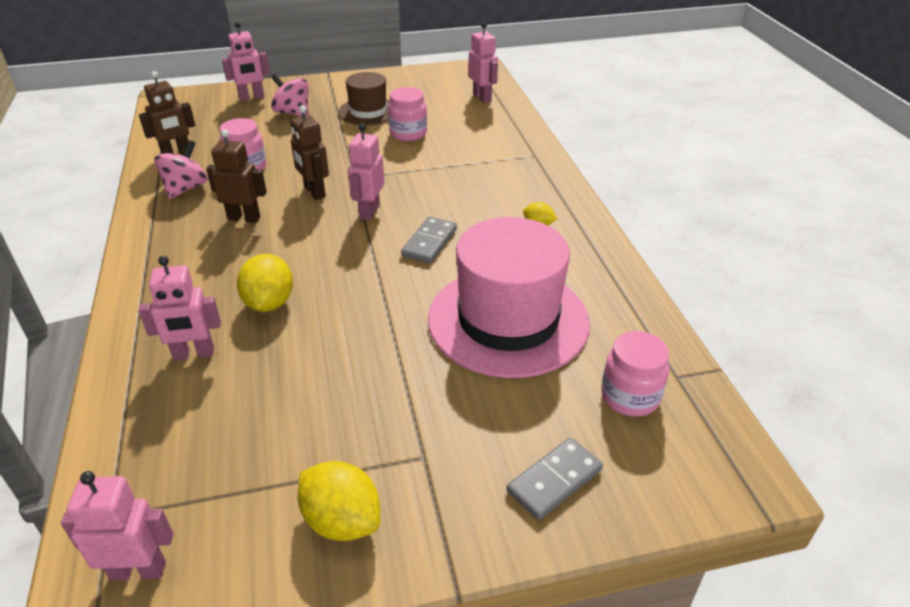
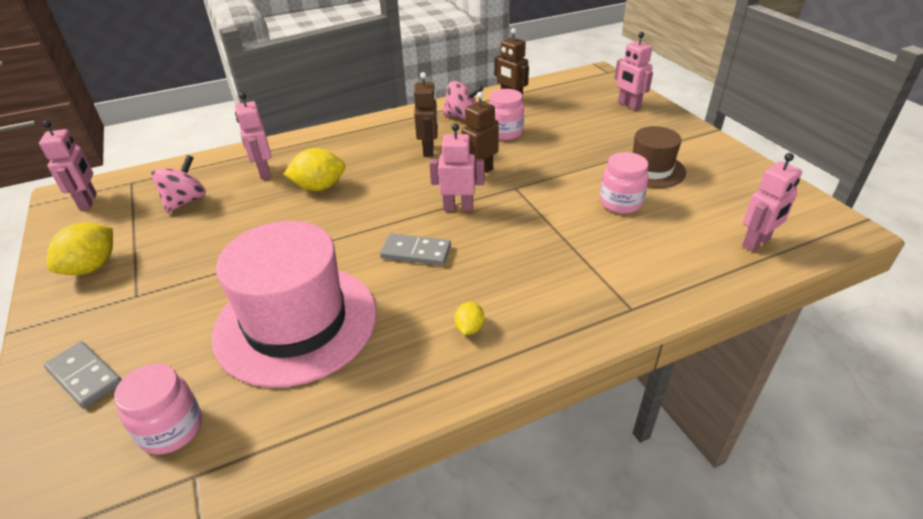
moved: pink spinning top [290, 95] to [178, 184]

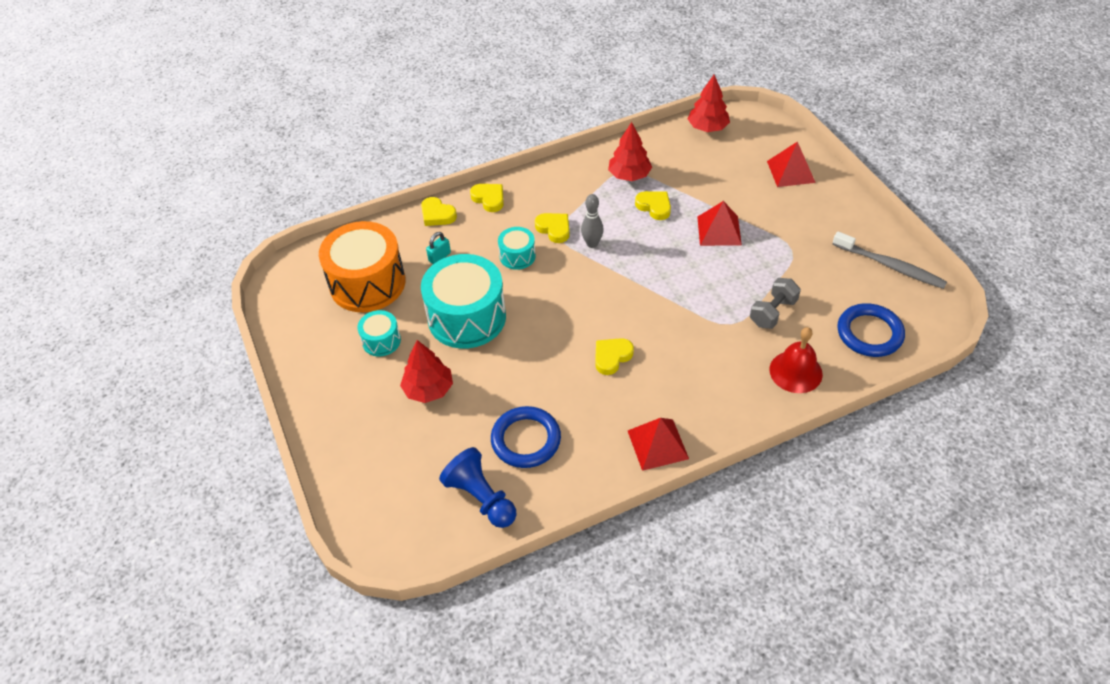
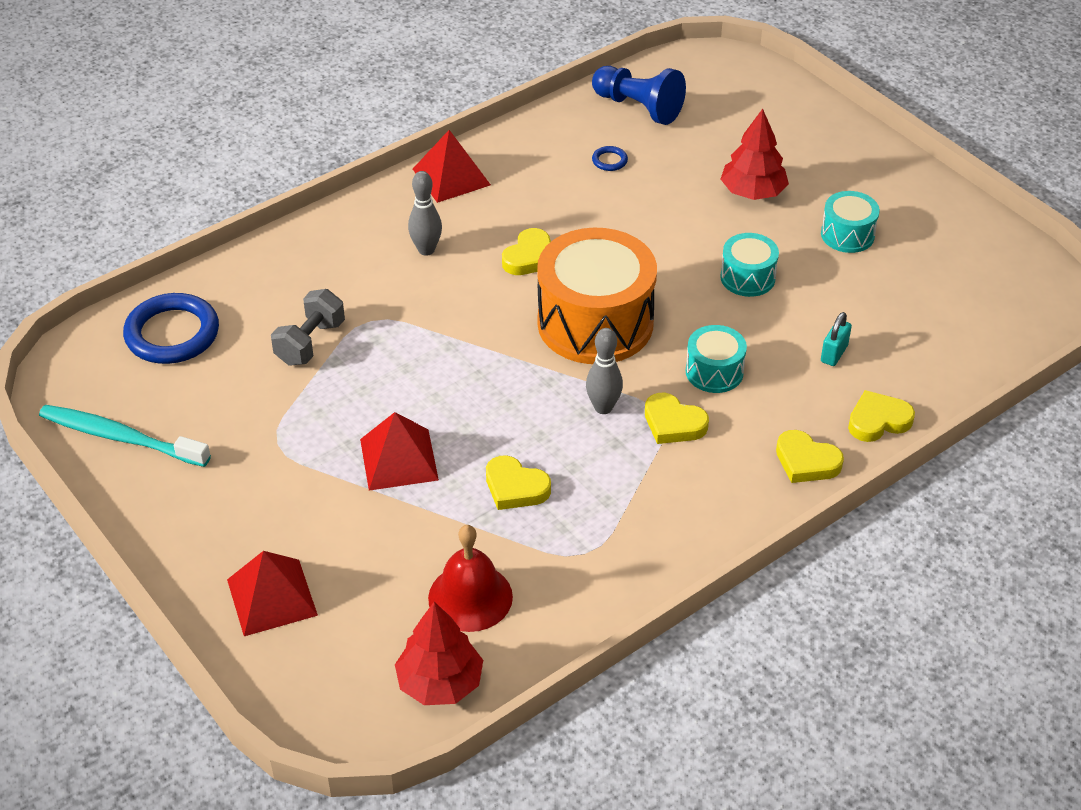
removed: red tree [630, 151]
added: grey bowling pin [425, 213]
moved: orange drum [362, 266] to [597, 296]; red bell [796, 360] to [470, 578]
recoloured: grey toothbrush [889, 260] to turquoise toothbrush [125, 436]
turned: yellow heart [439, 211] = [881, 416] 45 degrees counterclockwise
resized: turquoise drum [463, 301] = [749, 265] x0.48; blue ring [526, 437] = [610, 158] x0.42

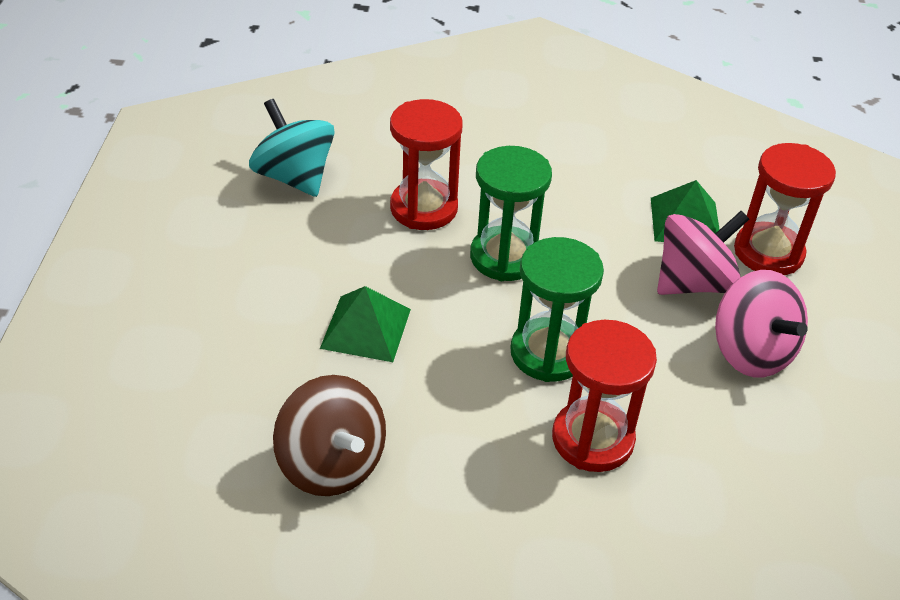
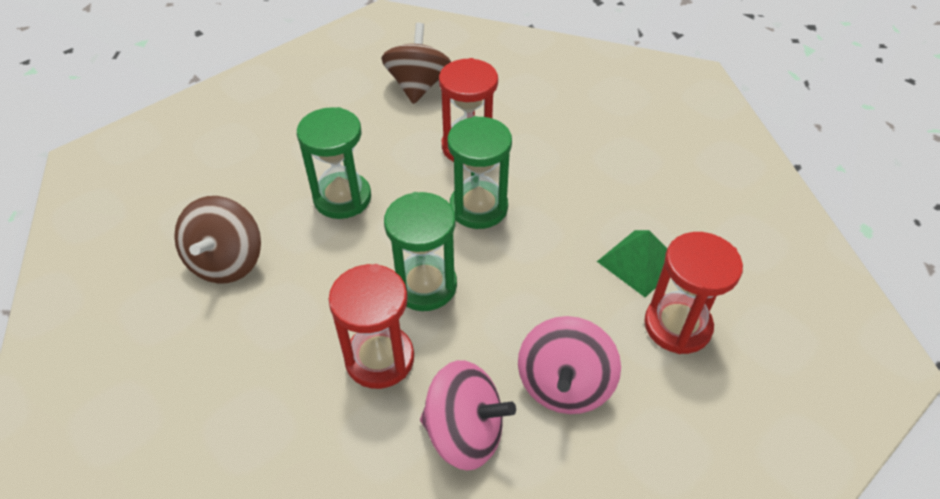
moved: pink spinning top [703, 253] to [468, 415]
replaced: green pyramid [365, 324] to green hourglass [334, 163]
recoloured: turquoise spinning top [291, 148] to brown spinning top [416, 63]

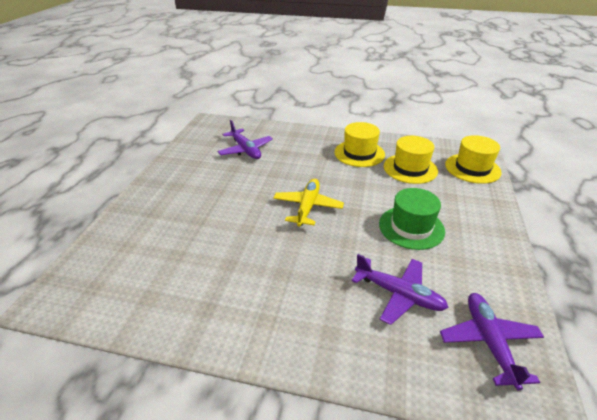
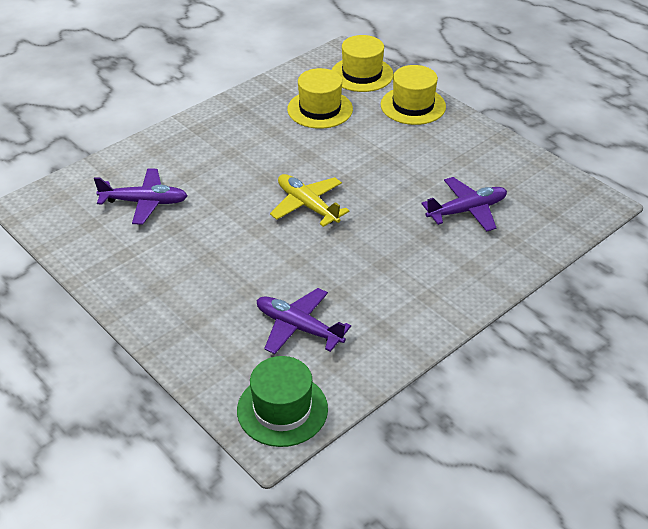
moved: yellow hat [359, 144] to [413, 95]; green hat [412, 219] to [282, 401]; purple plane [492, 341] to [304, 321]

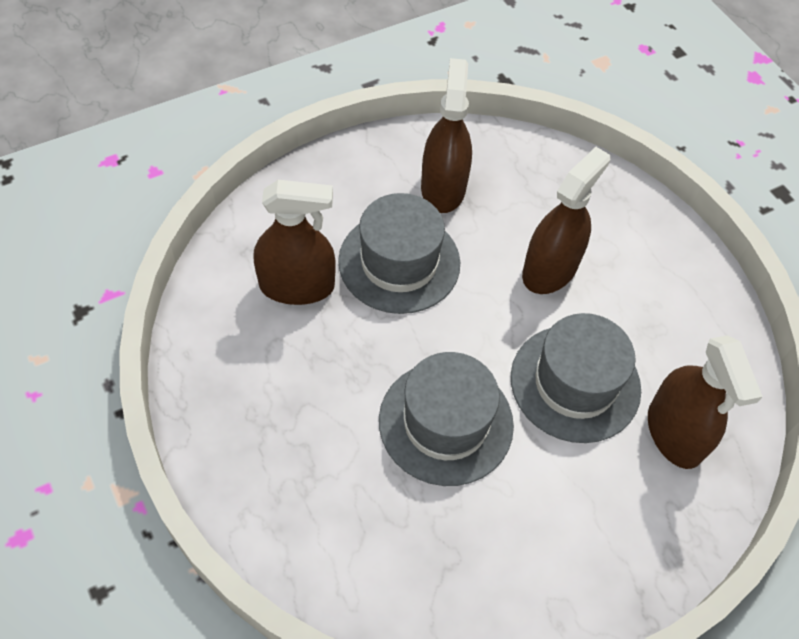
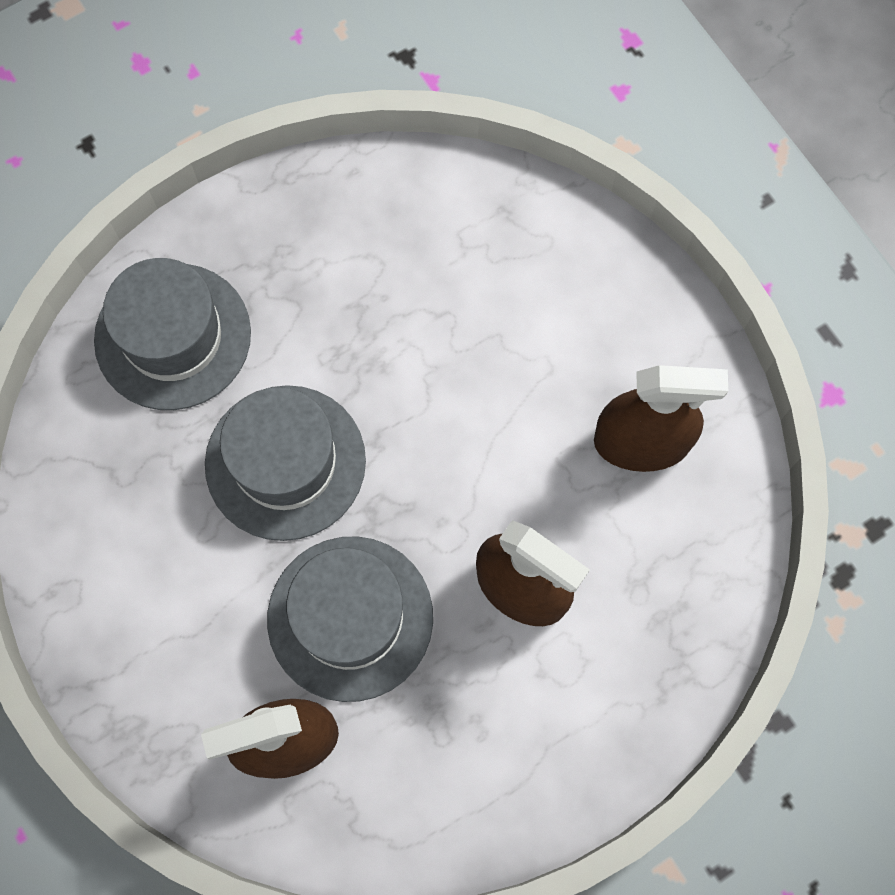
removed: brown spray bottle [294, 242]
moved: grey hat [399, 253] to [172, 334]

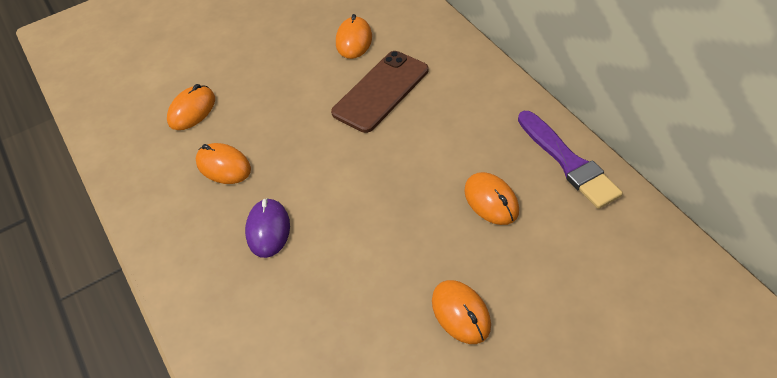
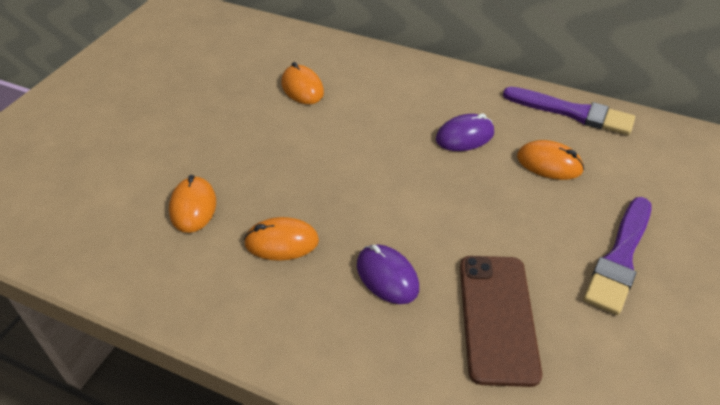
added: purple mouse [465, 132]
moved: brown phone [380, 92] to [501, 321]
replaced: orange mouse [461, 312] to purple brush [618, 256]

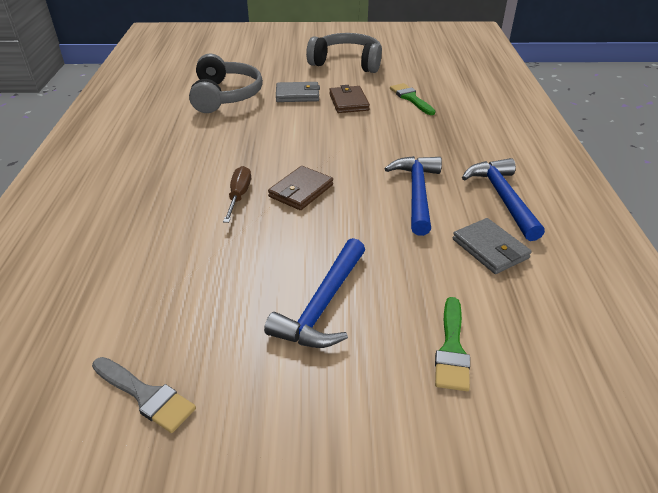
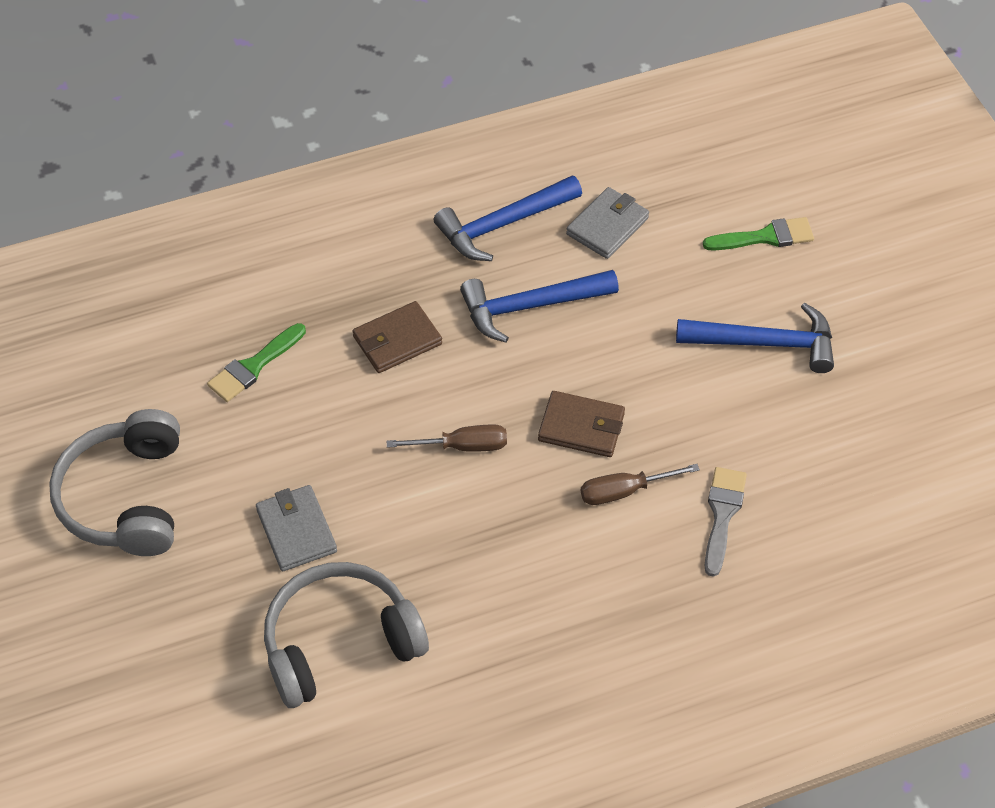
added: brown screwdriver [447, 438]
moved: grey brush [144, 395] to [726, 522]; brown wallet [349, 99] to [397, 337]

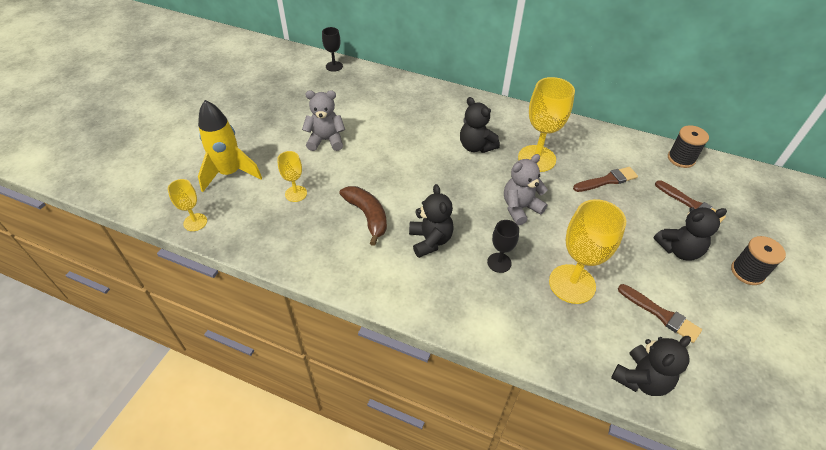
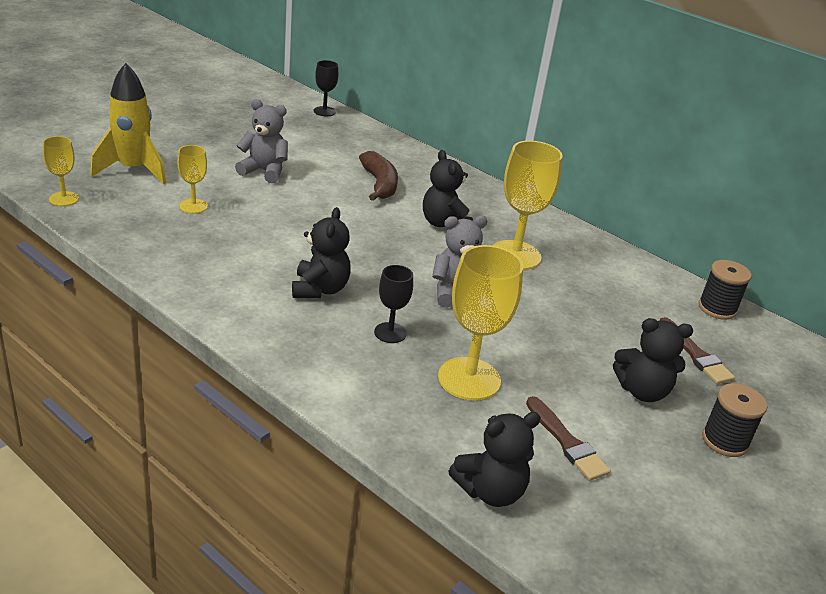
removed: brown brush [605, 179]
moved: brown banana [363, 216] to [378, 176]

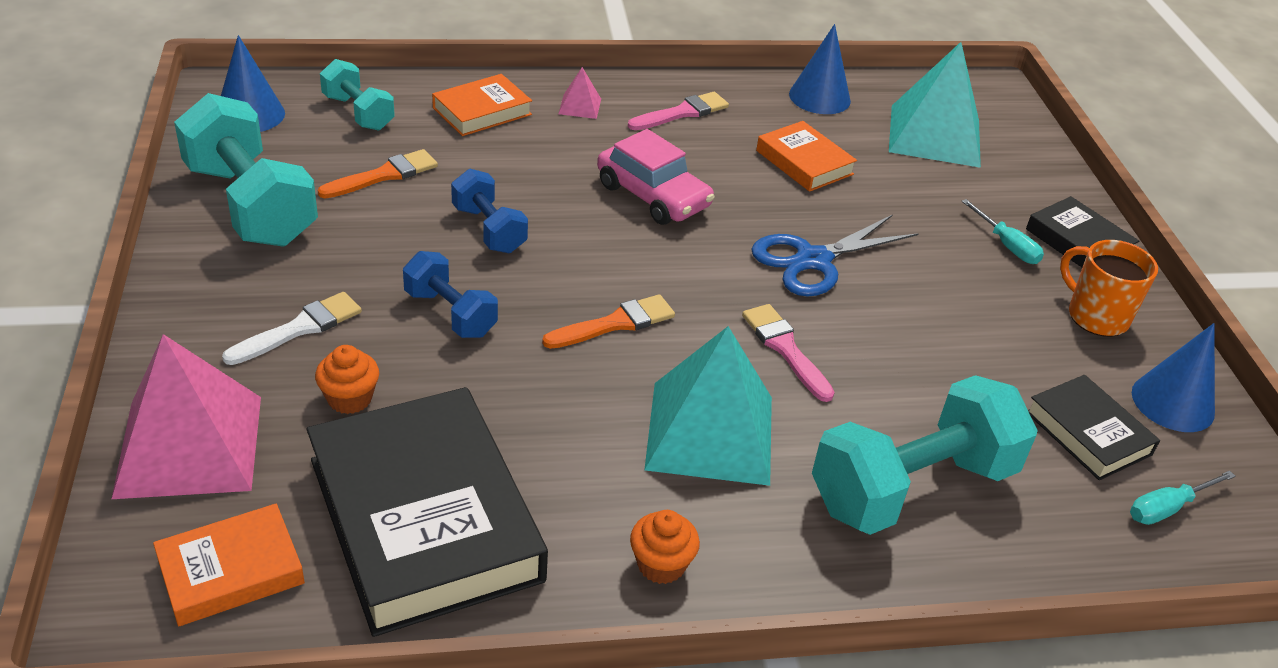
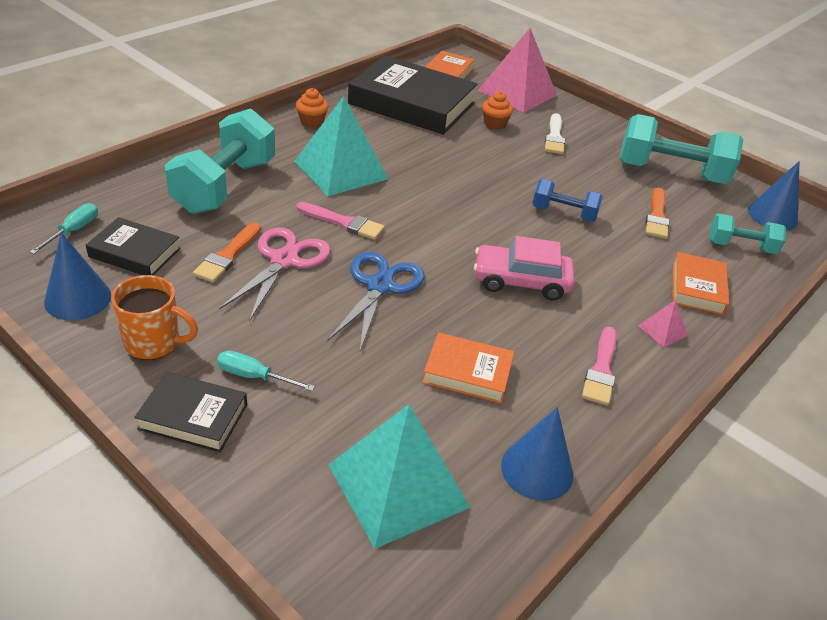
removed: blue dumbbell [450, 294]
added: pink scissors [275, 274]
moved: orange brush [608, 321] to [227, 252]

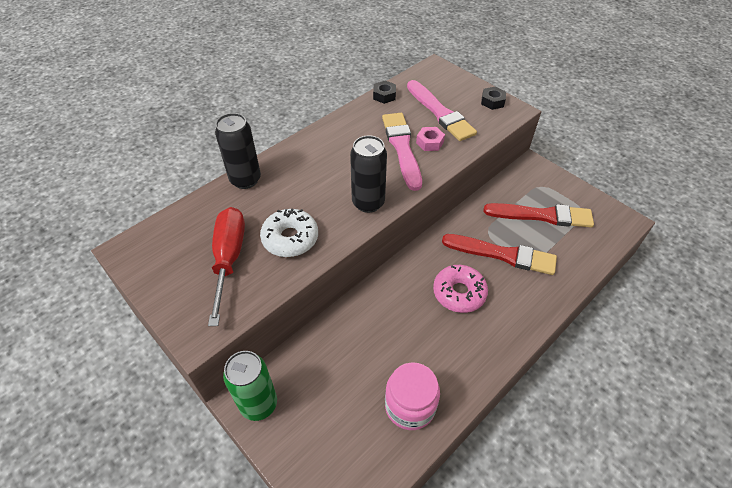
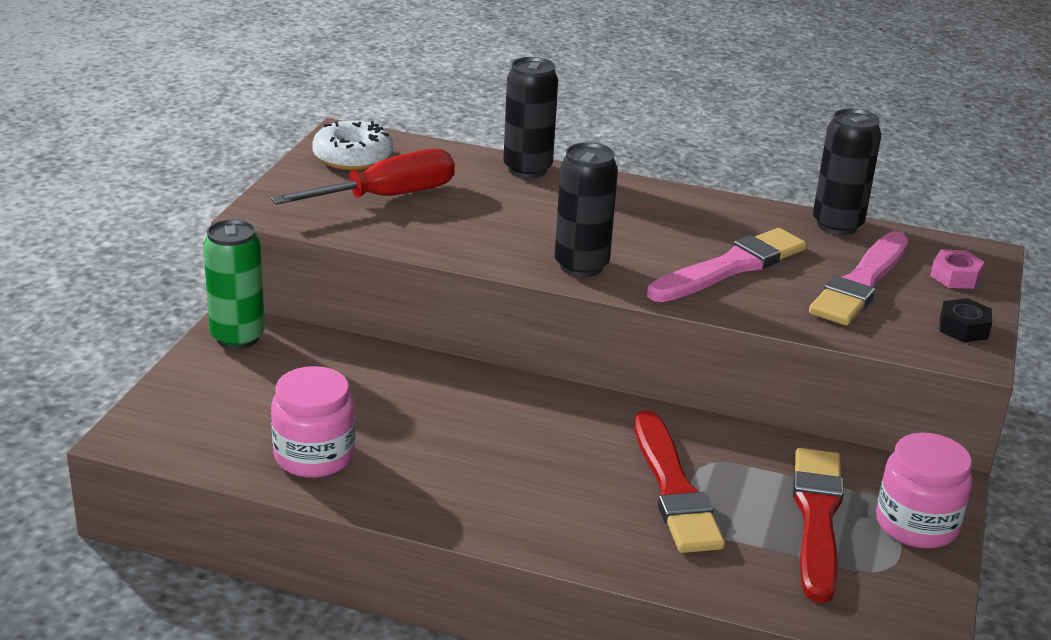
removed: pink donut [460, 289]
added: pink jar [924, 491]
moved: white donut [289, 233] to [352, 145]; pink nut [430, 139] to [957, 269]
replaced: black nut [384, 92] to black can [847, 171]
turned: red brush [539, 215] = [818, 525] 150 degrees counterclockwise

